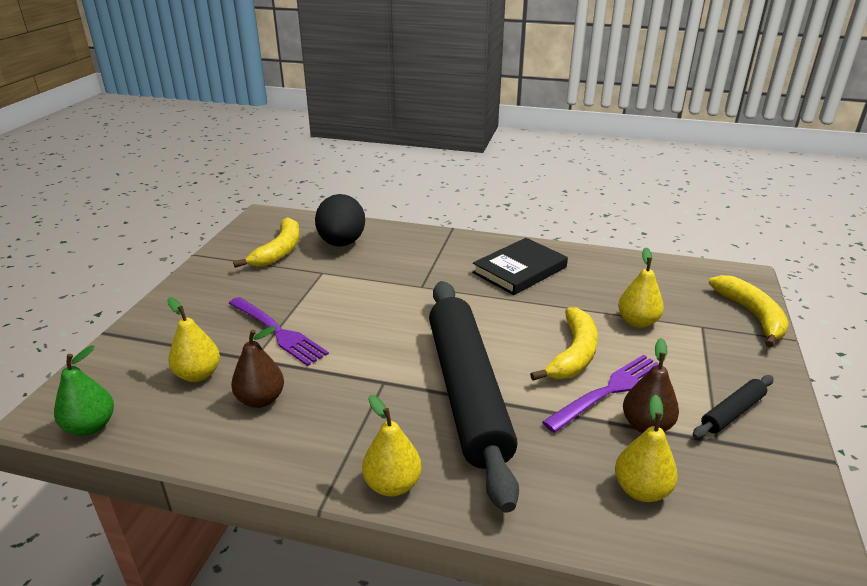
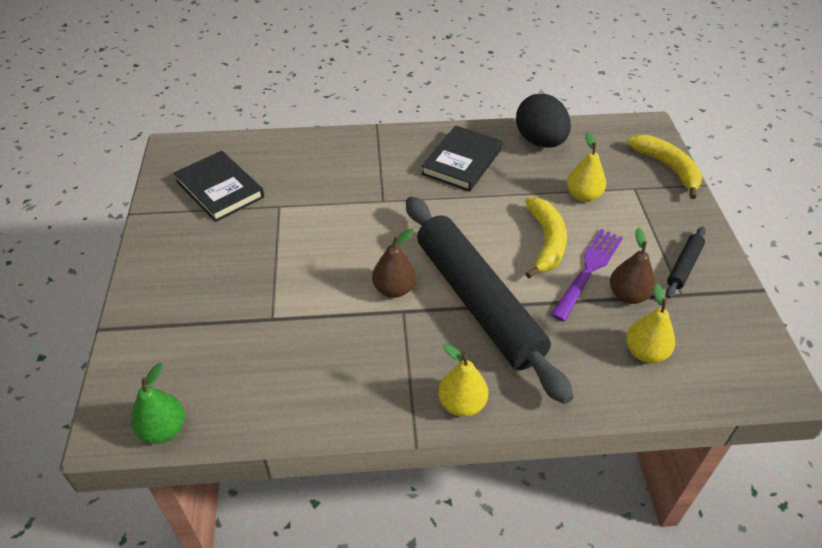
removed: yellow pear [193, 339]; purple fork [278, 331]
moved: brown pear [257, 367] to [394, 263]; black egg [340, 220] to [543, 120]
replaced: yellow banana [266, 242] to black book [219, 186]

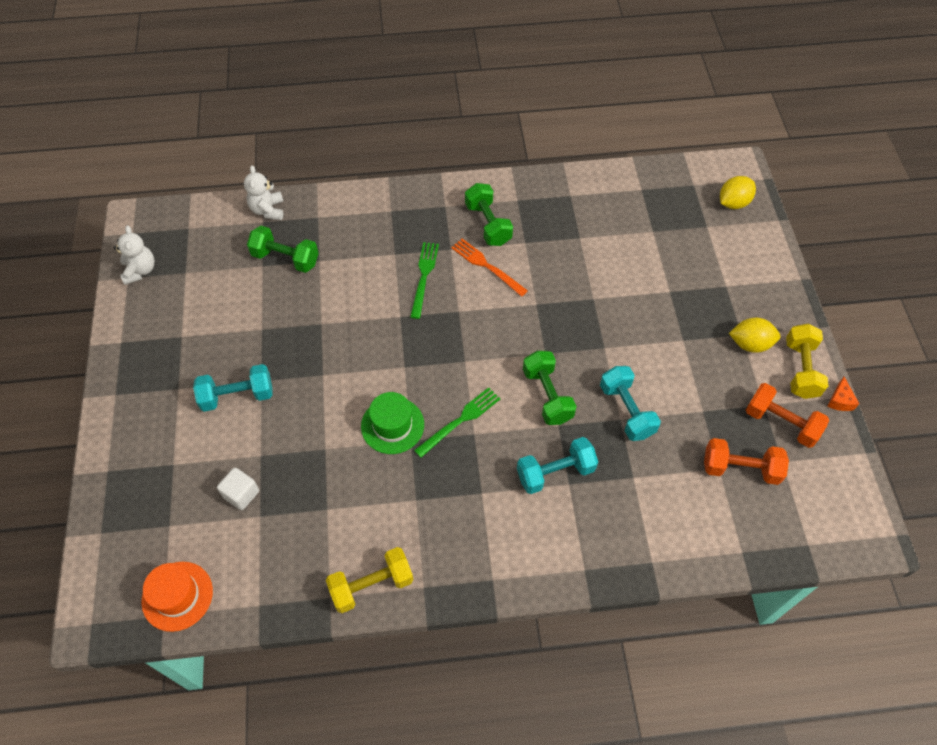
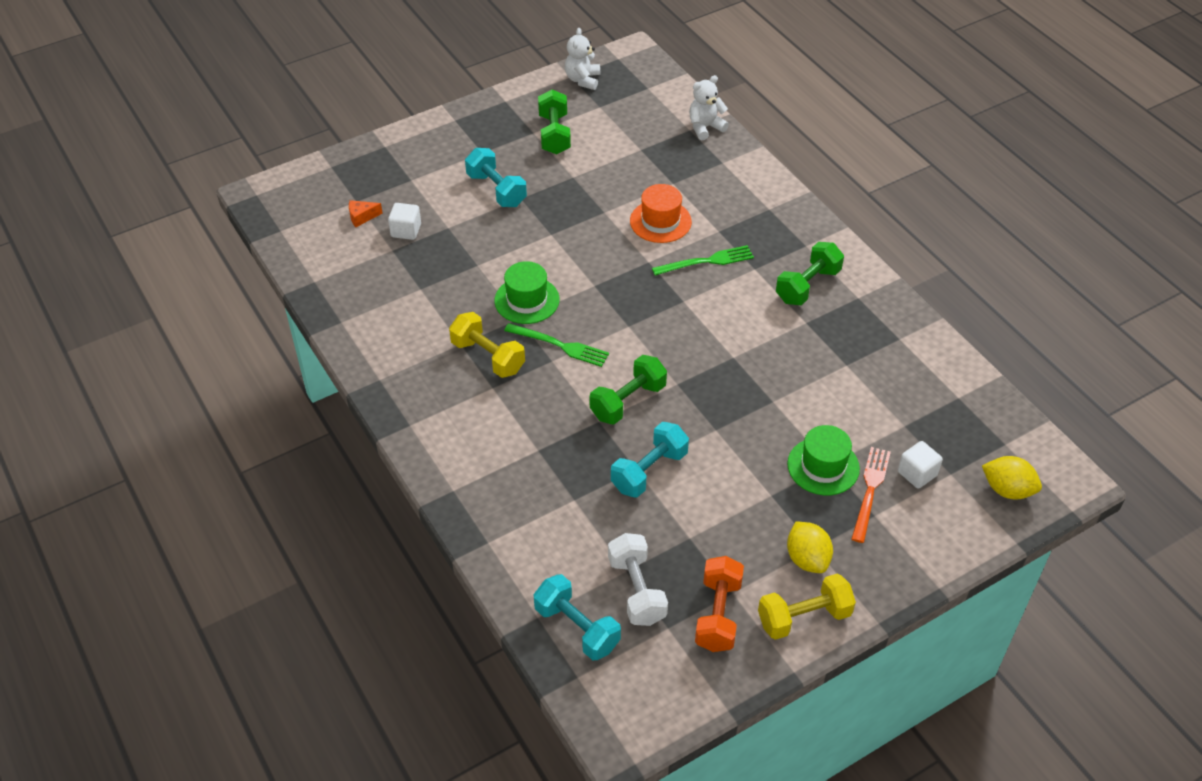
added: green hat [823, 460]; white cube [920, 465]
moved: orange hat [177, 597] to [661, 213]; green dumbbell [283, 249] to [554, 122]; yellow dumbbell [370, 580] to [487, 345]; orange fork [489, 268] to [871, 495]; turquoise dumbbell [557, 465] to [577, 617]; orange cheese [843, 394] to [366, 213]
recoloured: orange dumbbell [746, 461] to white dumbbell [638, 579]
turned: white teddy bear [134, 255] = [582, 59] 135 degrees clockwise

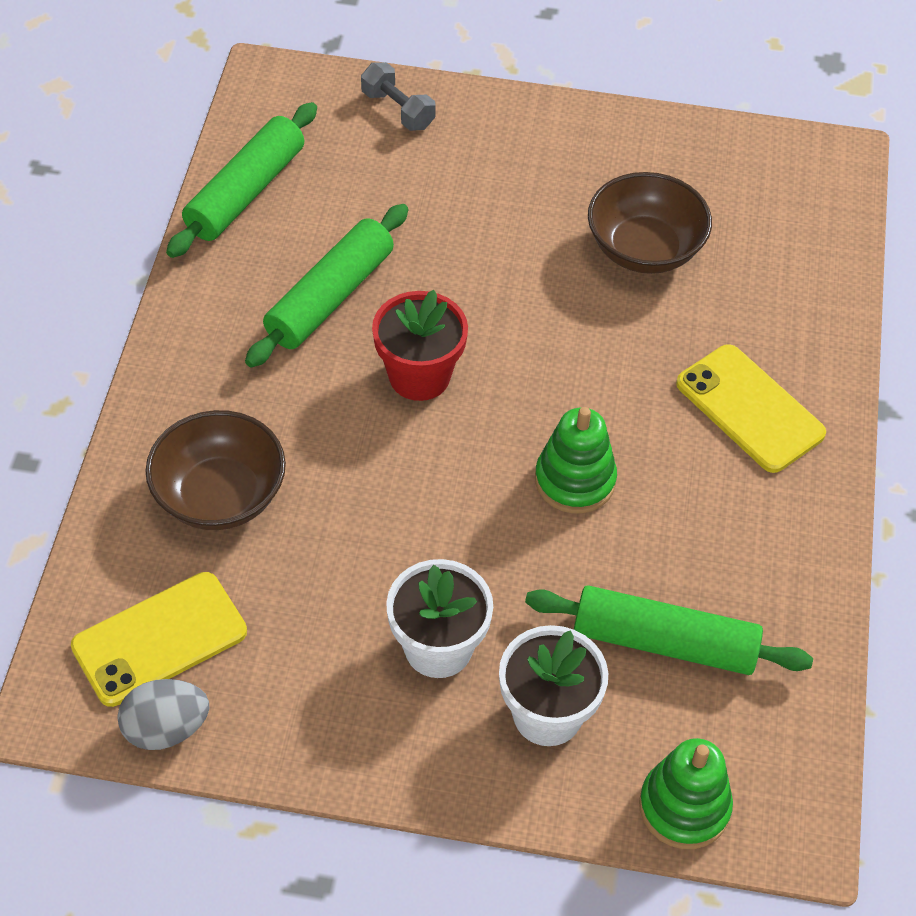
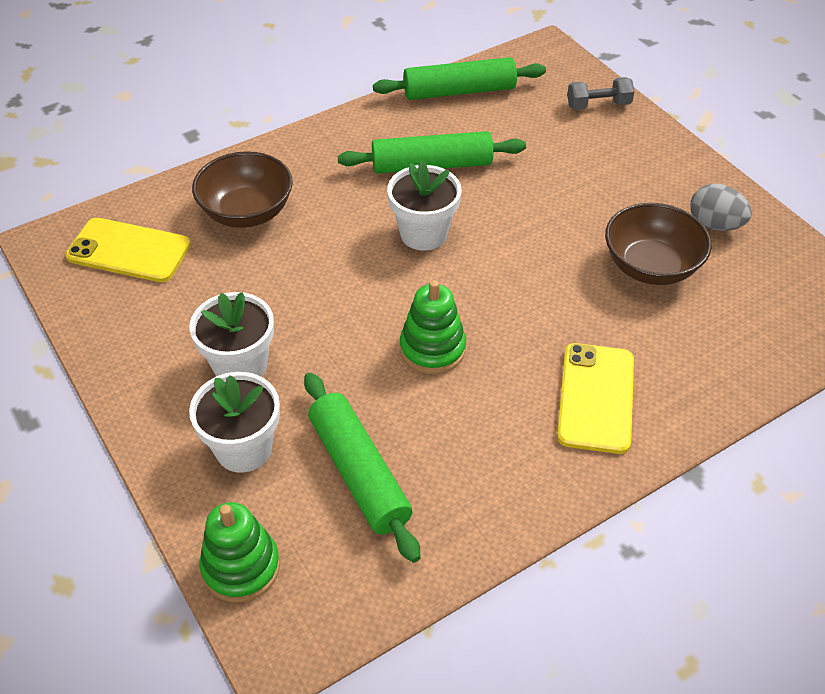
moved: grey egg [163, 714] to [721, 207]
recoloured: red flower pot [420, 345] to white flower pot [424, 206]
turned: grey dumbbell [398, 96] = [600, 93] 75 degrees clockwise

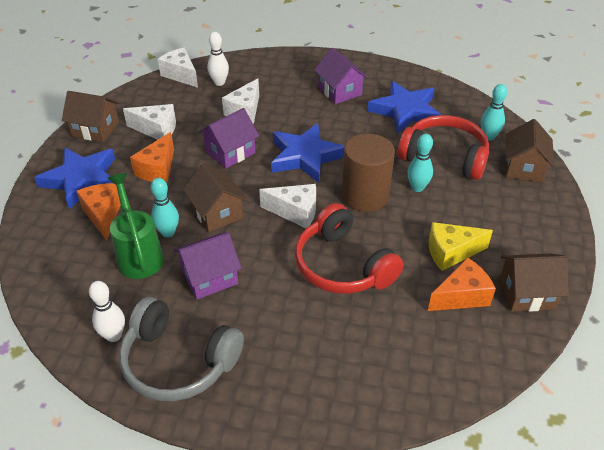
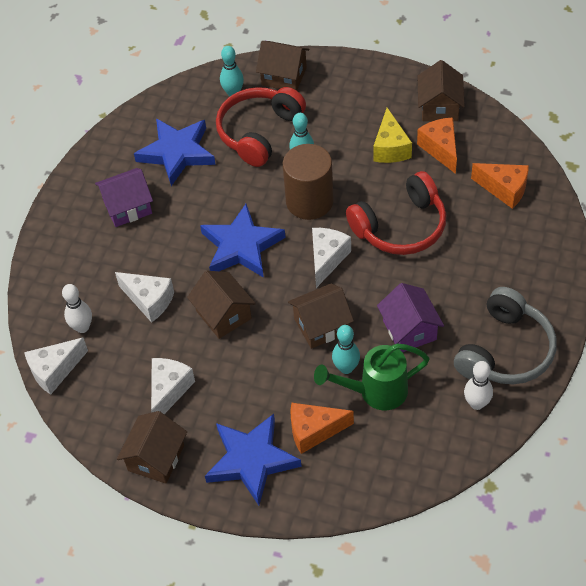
moved: orange cheese [152, 157] to [500, 186]
recoloured: purple house [228, 138] to brown house [221, 305]

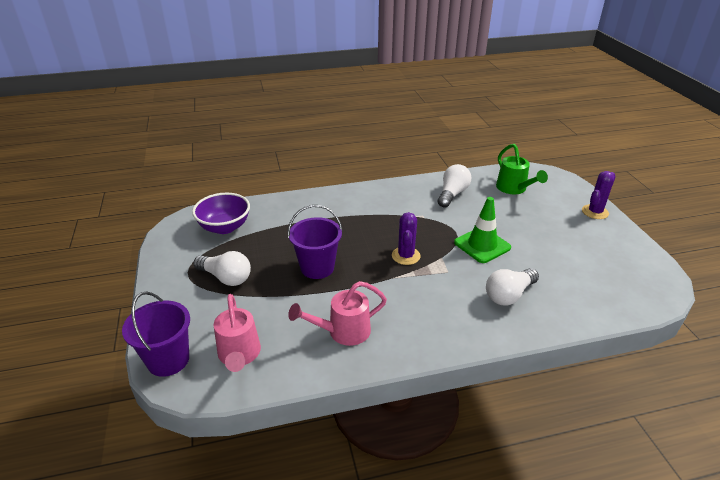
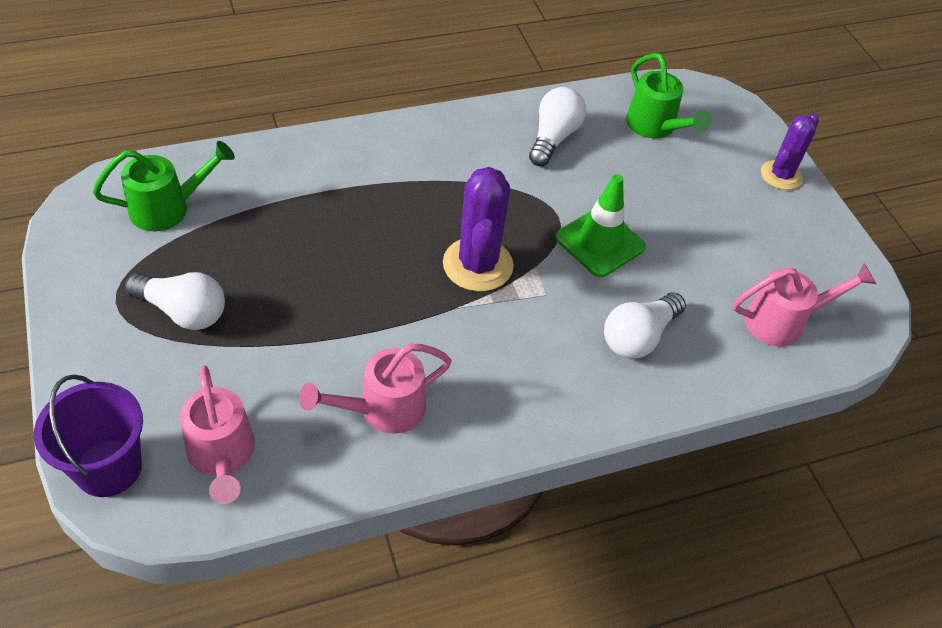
removed: purple bucket [315, 242]
added: pink watering can [804, 305]
replaced: purple bowl [221, 213] to green watering can [164, 186]
resized: purple cactus [406, 238] = [478, 229] x1.51

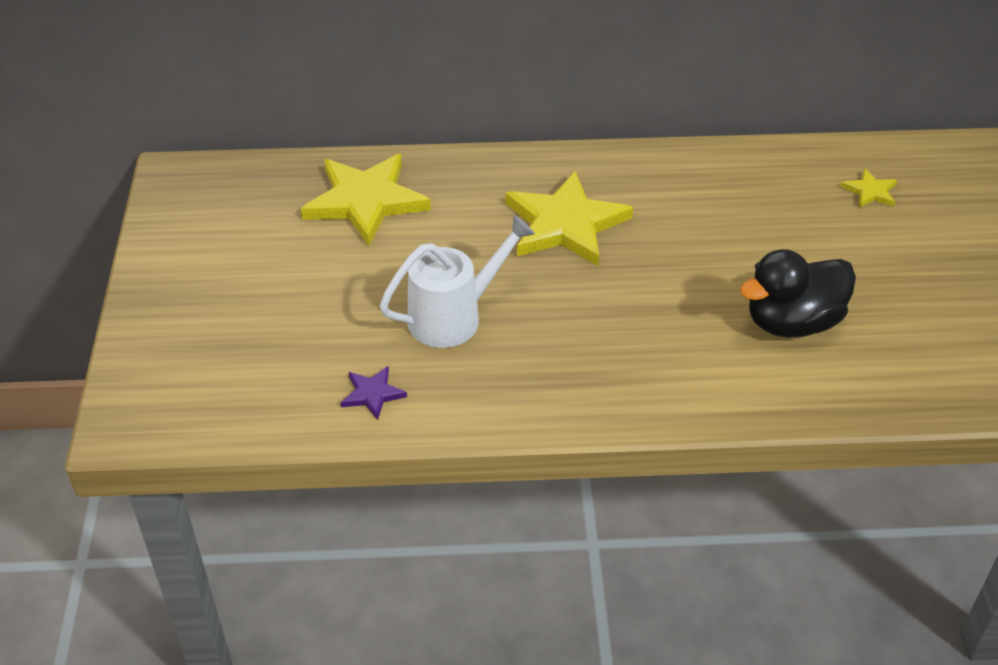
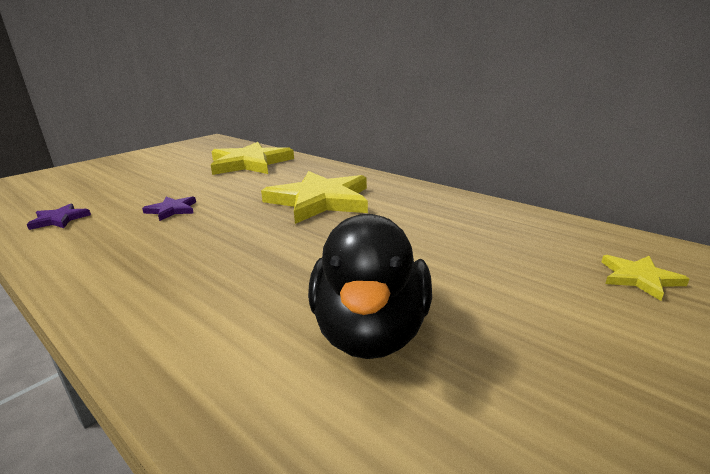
replaced: white watering can [457, 281] to purple star [169, 208]
turned: black duck [798, 293] = [370, 286] 105 degrees counterclockwise

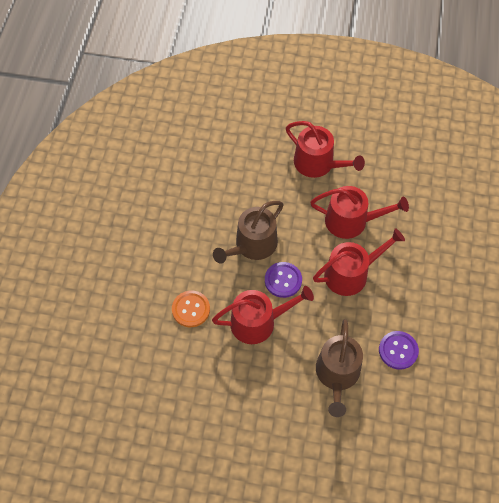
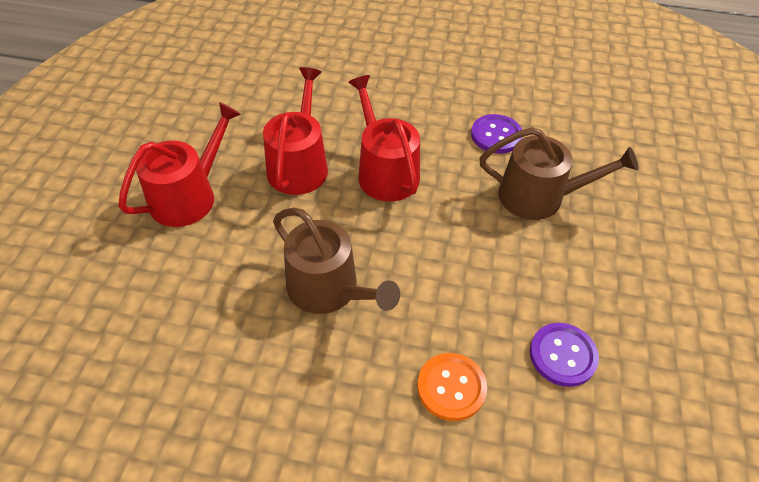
removed: red watering can [263, 315]
moved: purple button [283, 280] to [564, 355]

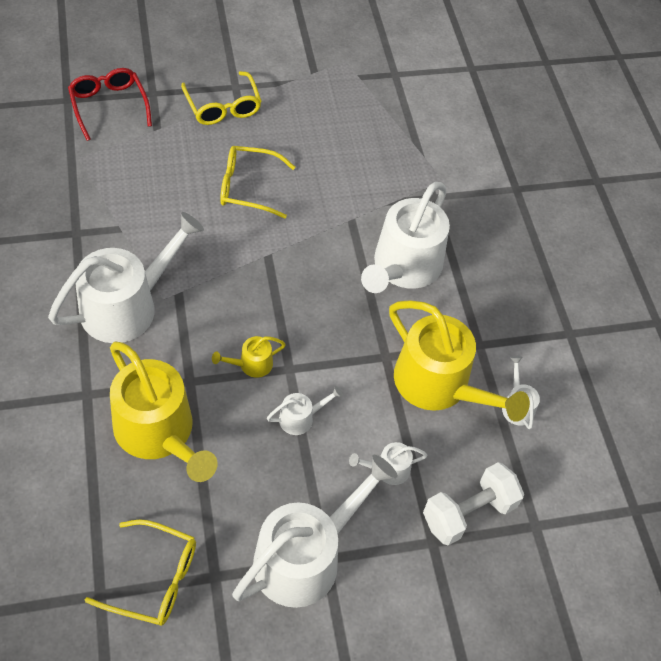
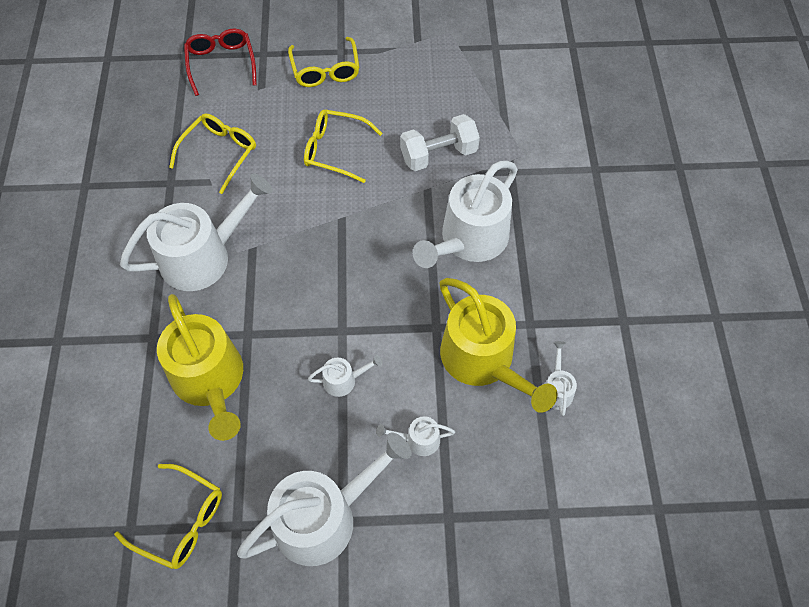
removed: yellow watering can [249, 357]
added: yellow glasses [212, 153]
moved: white dumbbell [473, 504] to [440, 142]

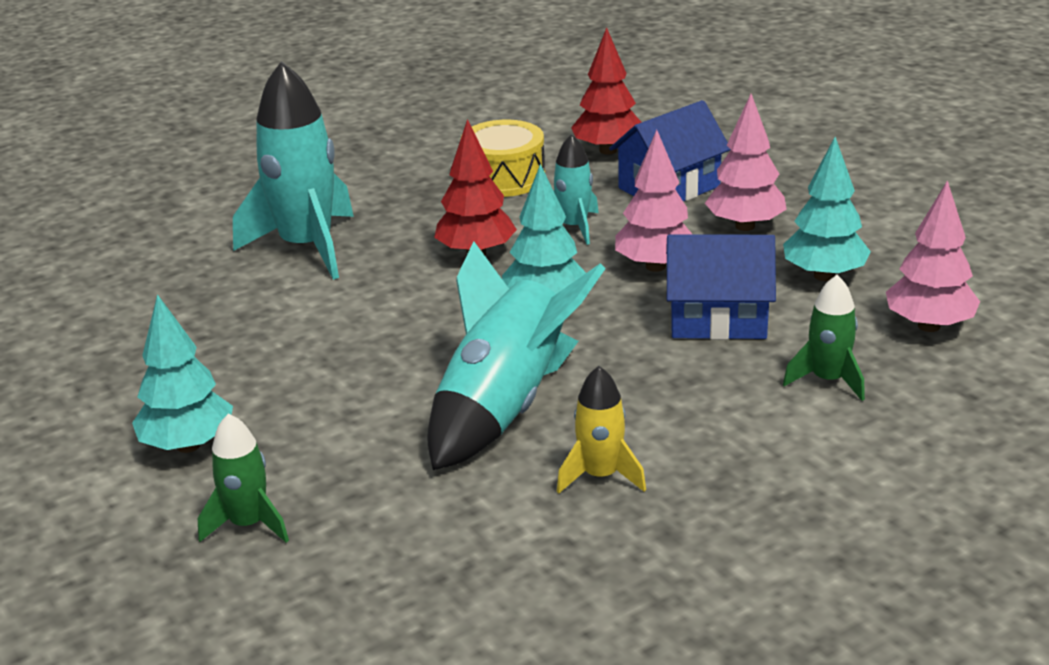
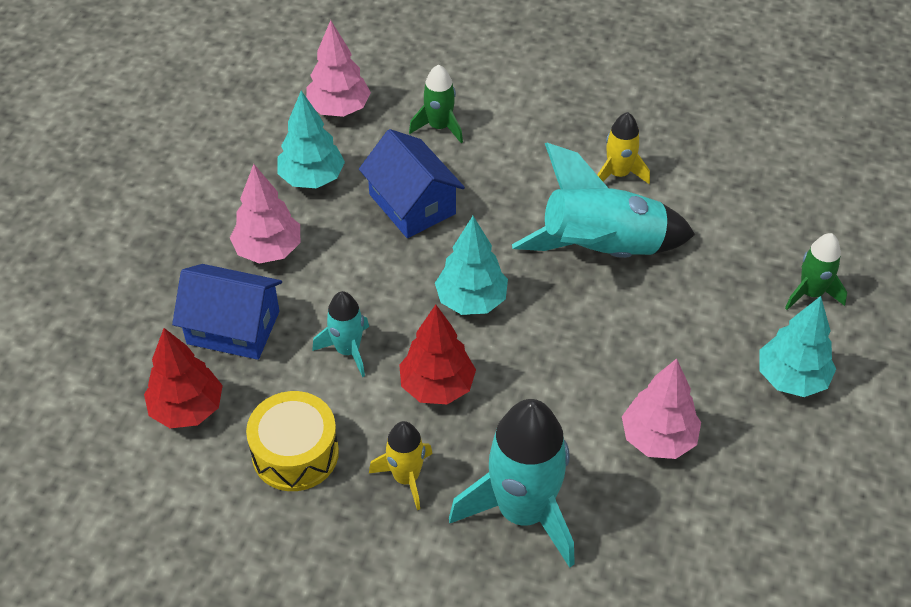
added: yellow rocket [401, 465]
moved: pink tree [654, 201] to [661, 408]

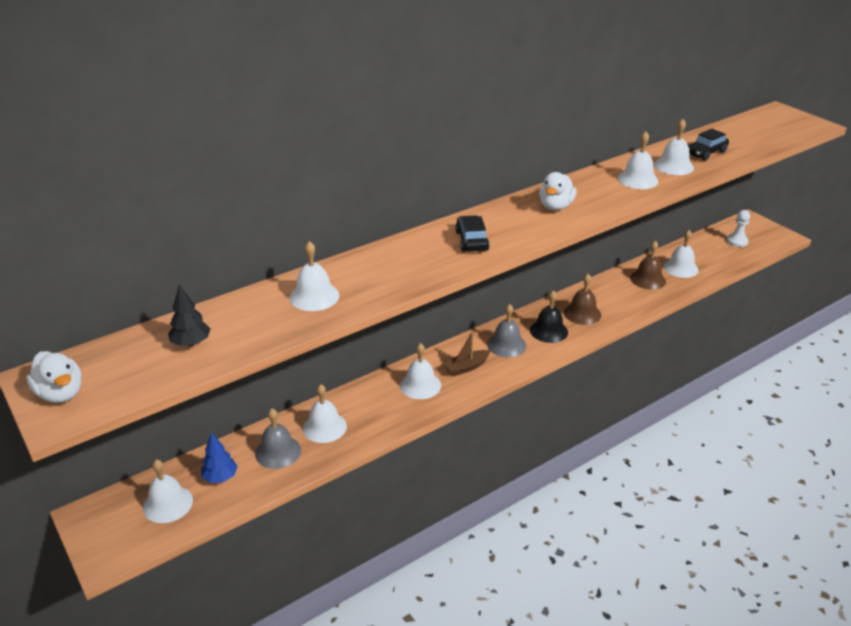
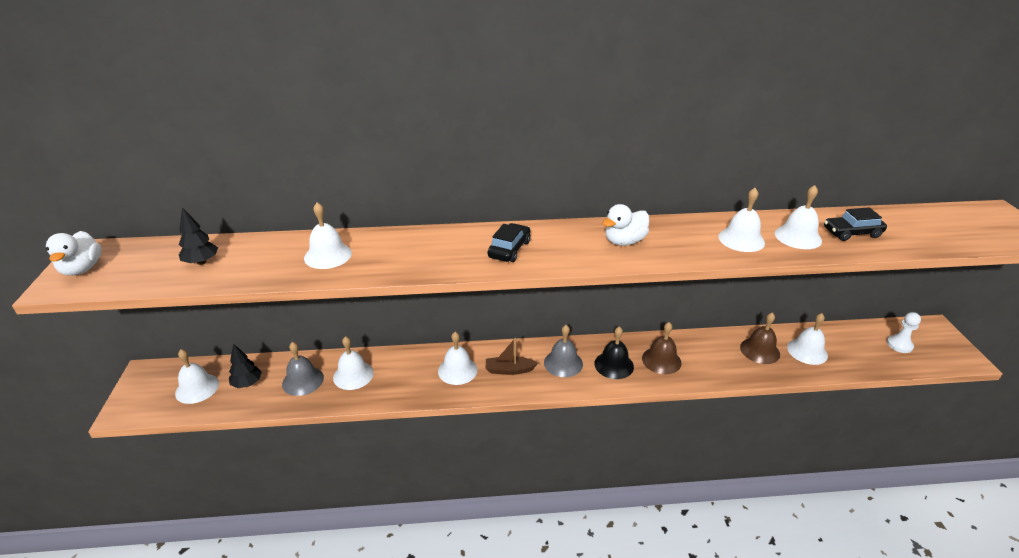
recoloured: blue tree [219, 457] to black tree [245, 366]

